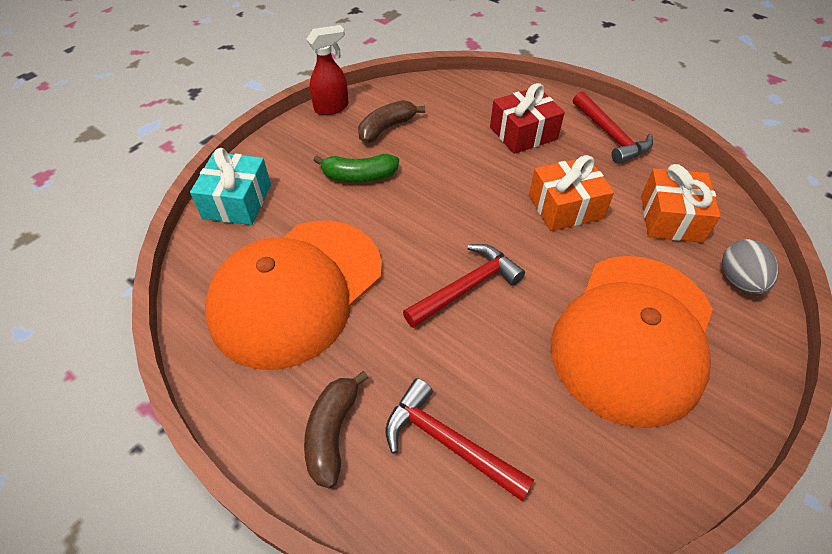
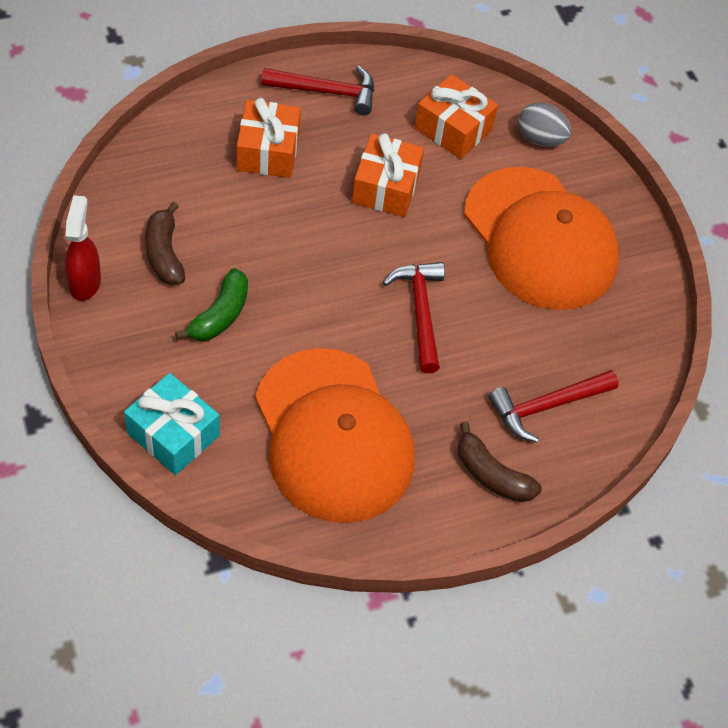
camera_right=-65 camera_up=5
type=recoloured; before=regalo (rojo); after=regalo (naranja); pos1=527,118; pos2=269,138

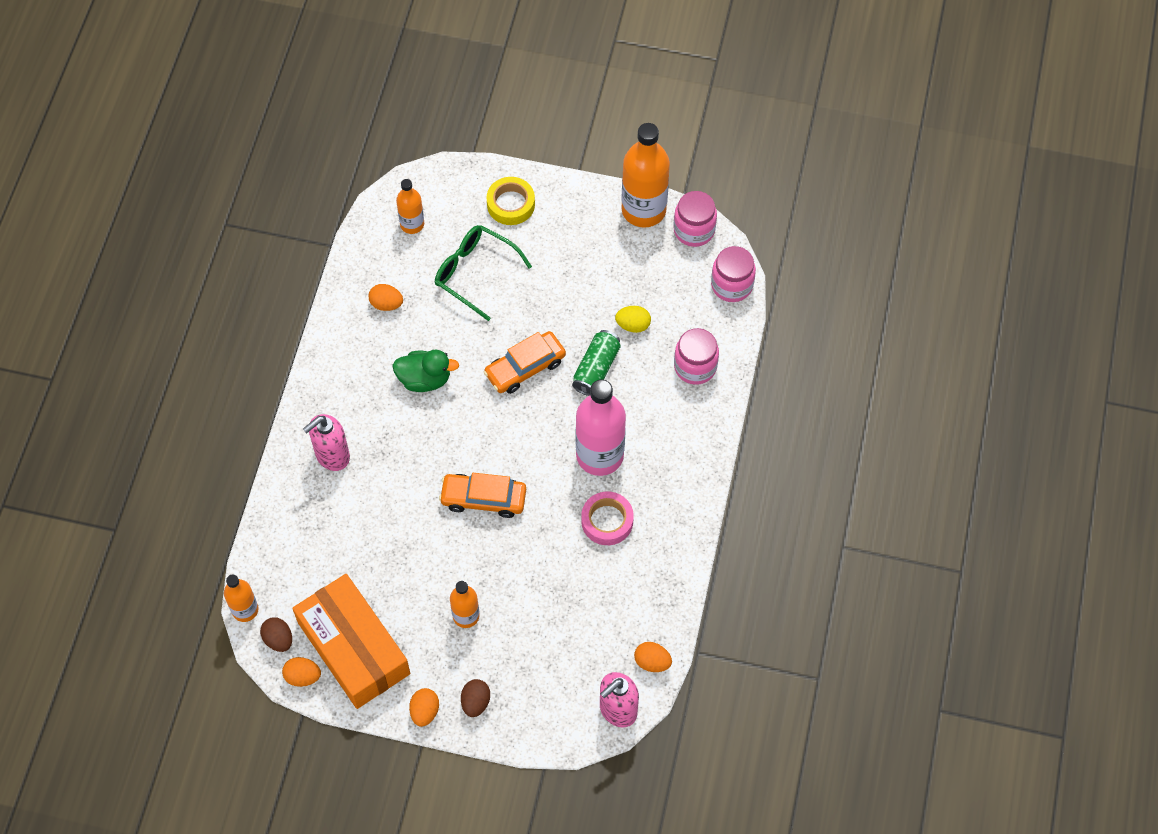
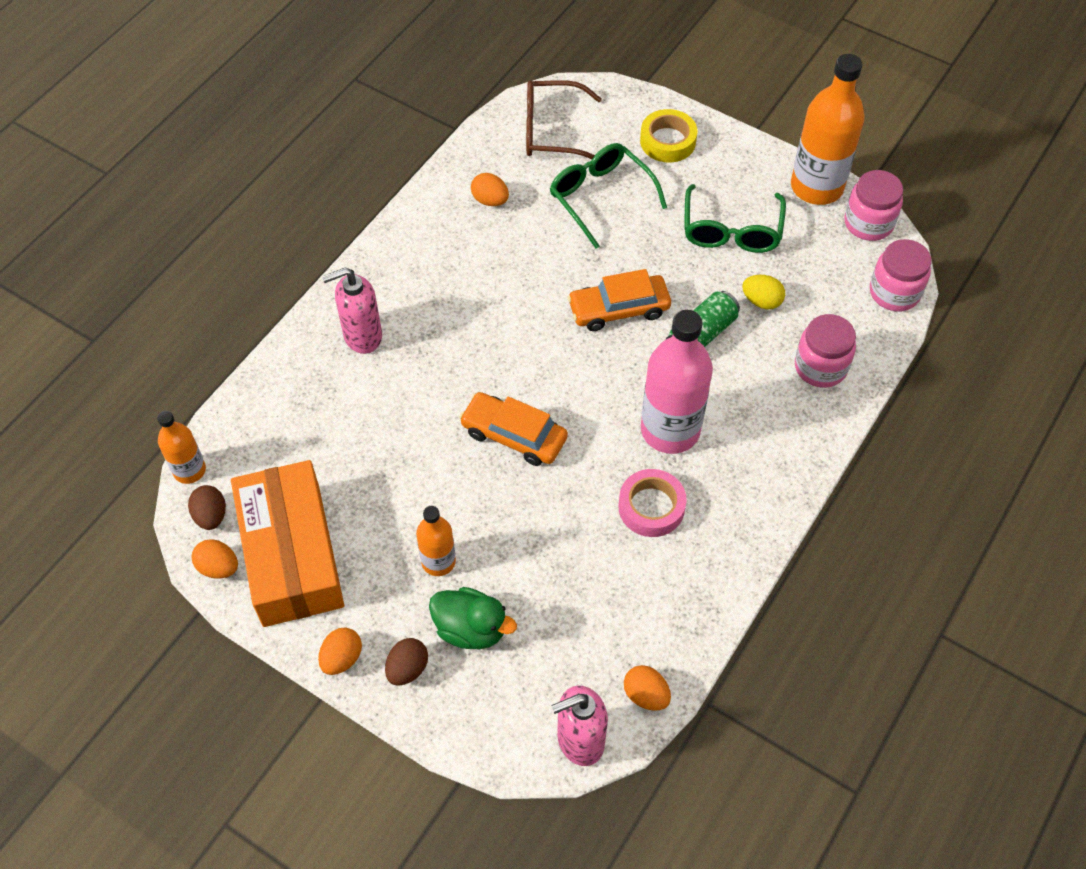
camera_right=20 camera_up=-5
type=moved; before=pato (verde); pos1=425,371; pos2=473,618
type=replaced; before=botella (naranja); after=gafas (marrón); pos1=410,206; pos2=564,119
type=added; after=gafas (verde); pos2=735,218

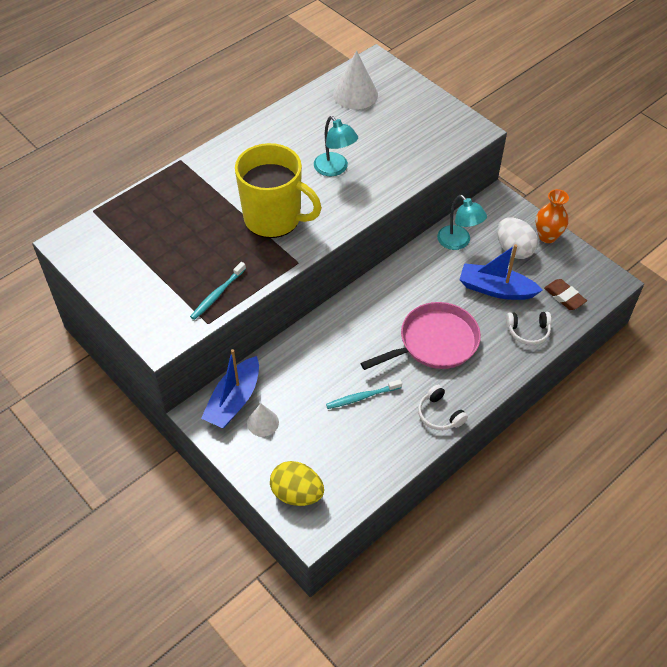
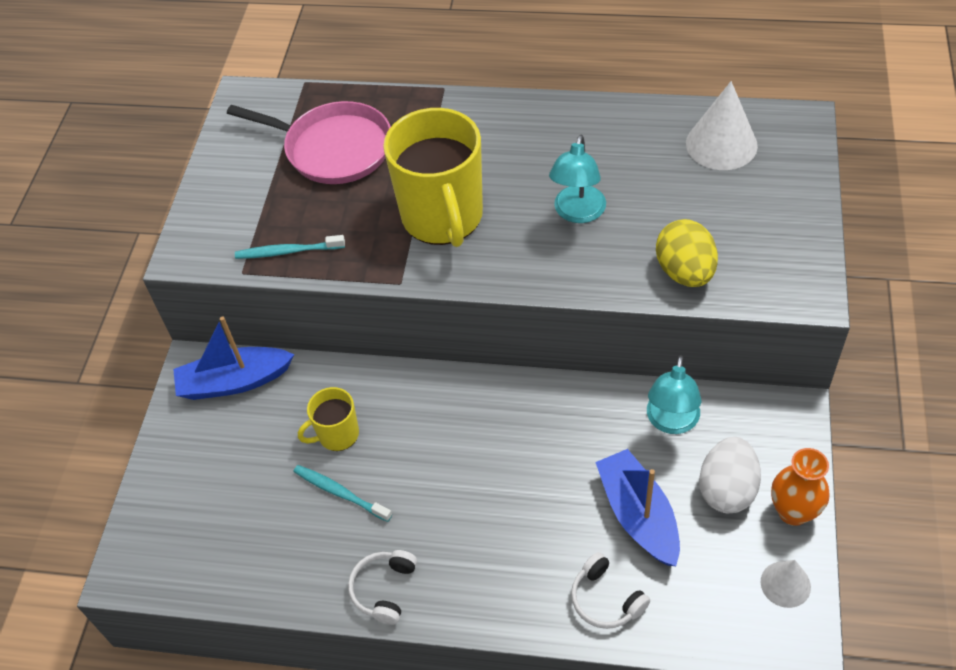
camera_right=55 camera_up=0
type=moved; before=sartén (rosa); pos1=421,336; pos2=309,142
type=added; after=taza (amarillo); pos2=328,419
type=moved; before=huevo (amarillo); pos1=297,483; pos2=687,253
type=moved; before=cono (blanco); pos1=263,420; pos2=786,584
type=removed; before=goma de borrar (marrón); pos1=565,294

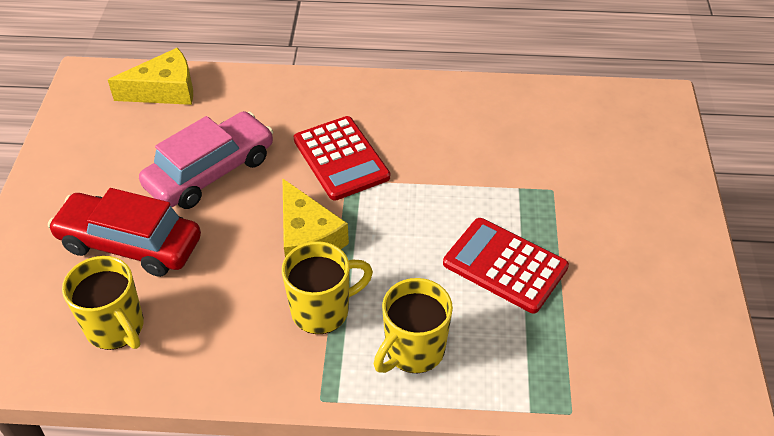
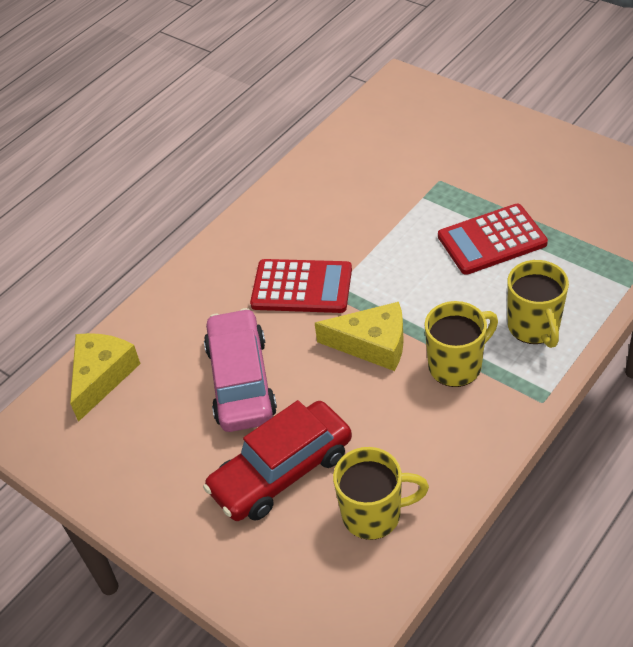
camera_right=-50 camera_up=0
type=turned; before=taza (amarillo); pos1=327,287; pos2=461,344; turn=45

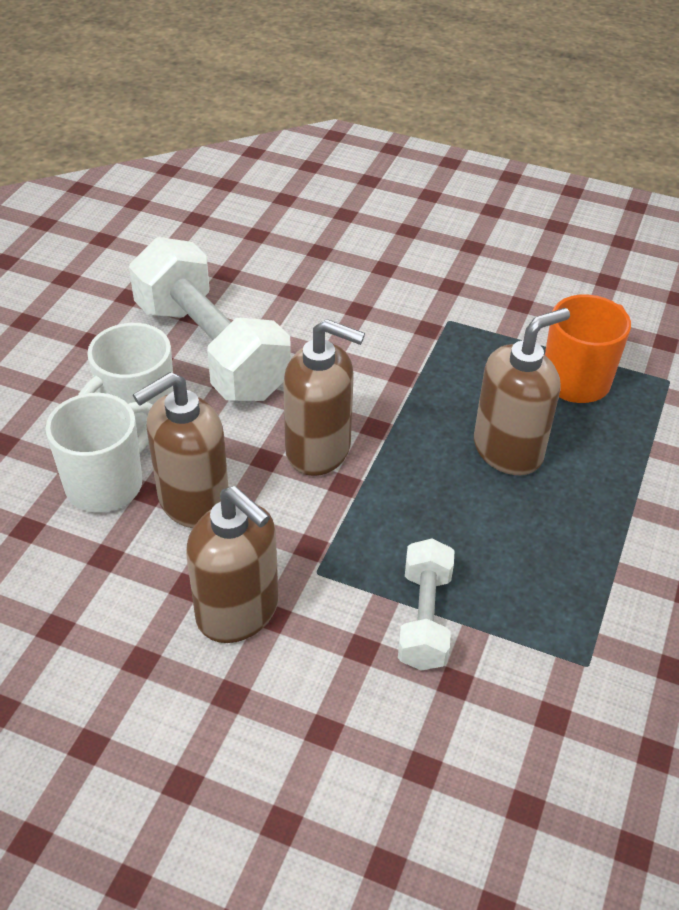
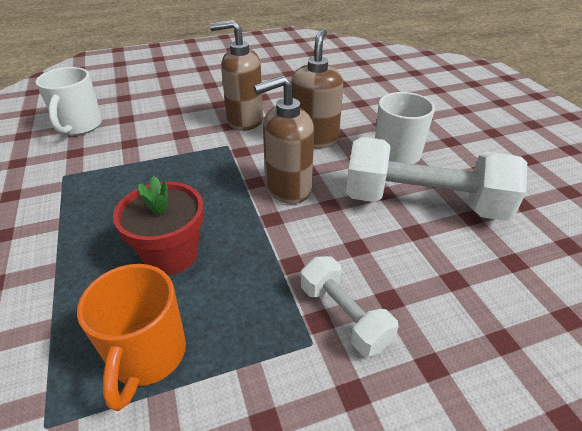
camera_right=140 camera_up=-5
type=moved; before=taza (blanco); pos1=99,453; pos2=69,101
type=replaced; before=dispensador de jabón (marrón); after=maceta (rojo); pos1=522,391; pos2=158,225
type=moved; before=mancuerna (blanco); pos1=426,605; pos2=350,306

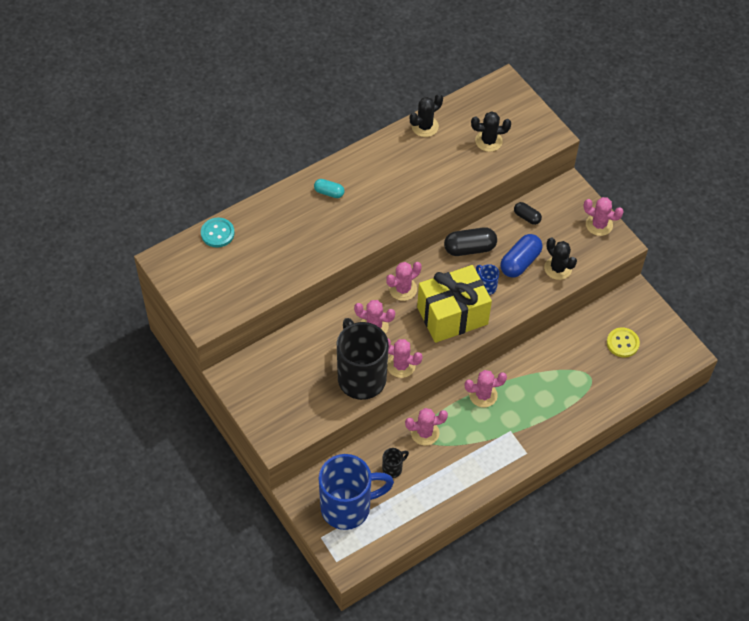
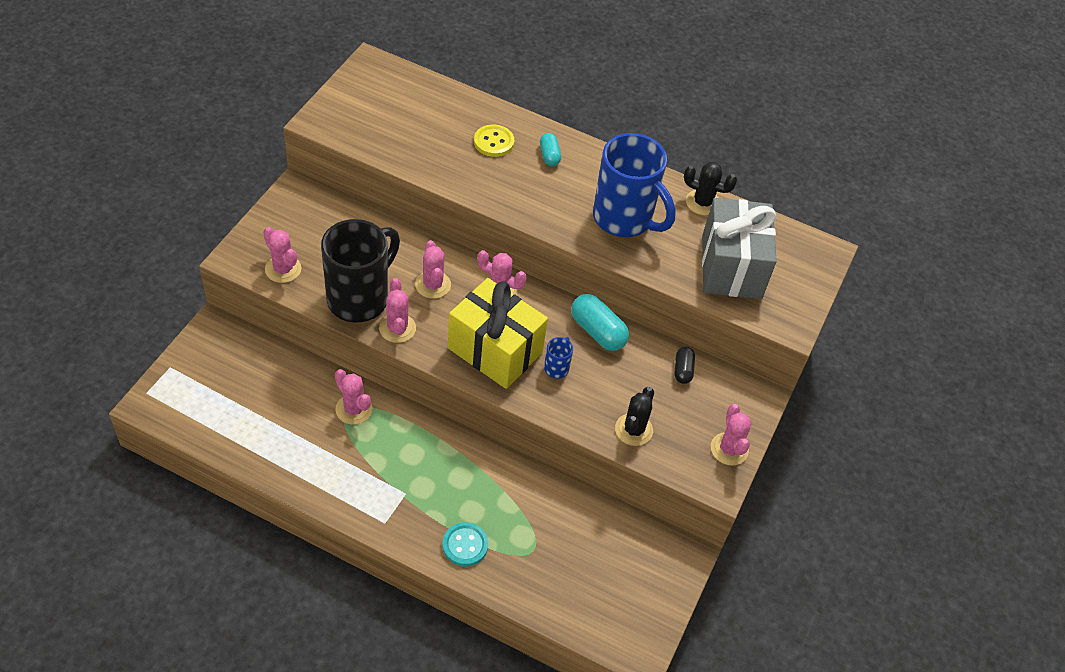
camera_right=55 camera_up=-5
type=moved; before=cactus (rosa); pos1=486,388; pos2=282,255
type=moved; before=botón (turquesa); pos1=218,232; pos2=465,544
type=moved; before=botón (amarillo); pos1=623,343; pos2=494,141
type=recoloured; before=cápsula (negro); after=cápsula (turquesa); pos1=470,241; pos2=600,322
type=moved; before=taza (azul); pos1=356,492; pos2=634,185
type=replaced; before=cactus (negro); after=regalo (gris); pos1=491,131; pos2=739,248
type=removed; before=taza (negro); pos1=395,463
type=removed; before=cápsula (azul); pos1=521,256

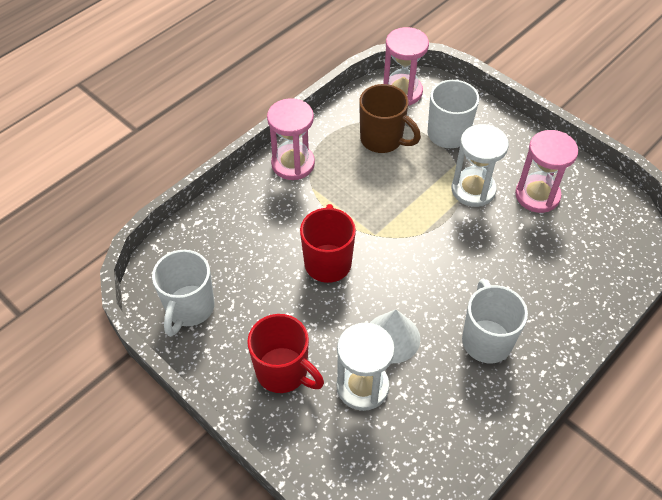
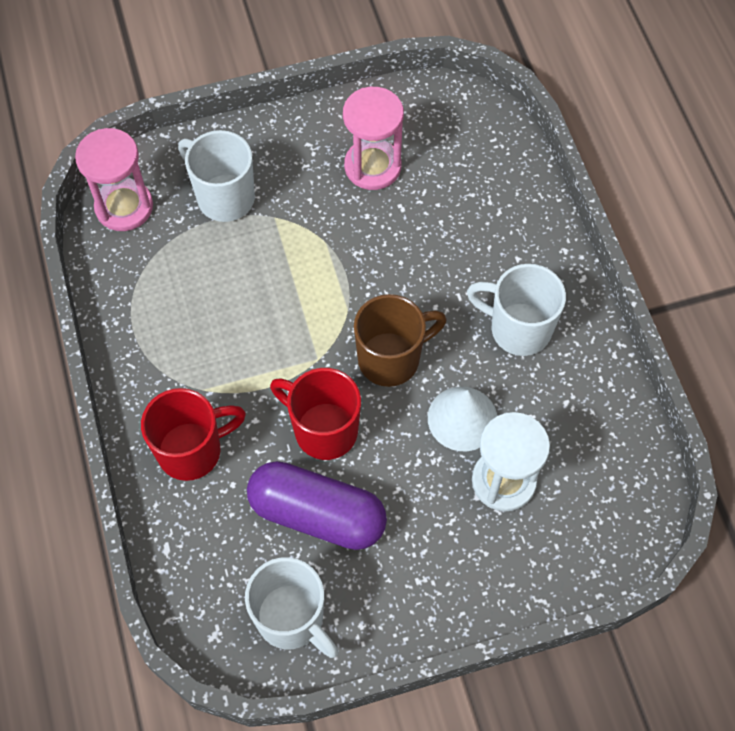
camera_right=-60 camera_up=10
type=moved; before=taza (rojo); pos1=285,353; pos2=193,434
type=added; after=cápsula (morado); pos2=317,505
type=moved; before=taza (marrón); pos1=390,118; pos2=400,340
type=removed; before=reloj de arena (rosa); pos1=291,139
type=removed; before=reloj de arena (blanco); pos1=480,165

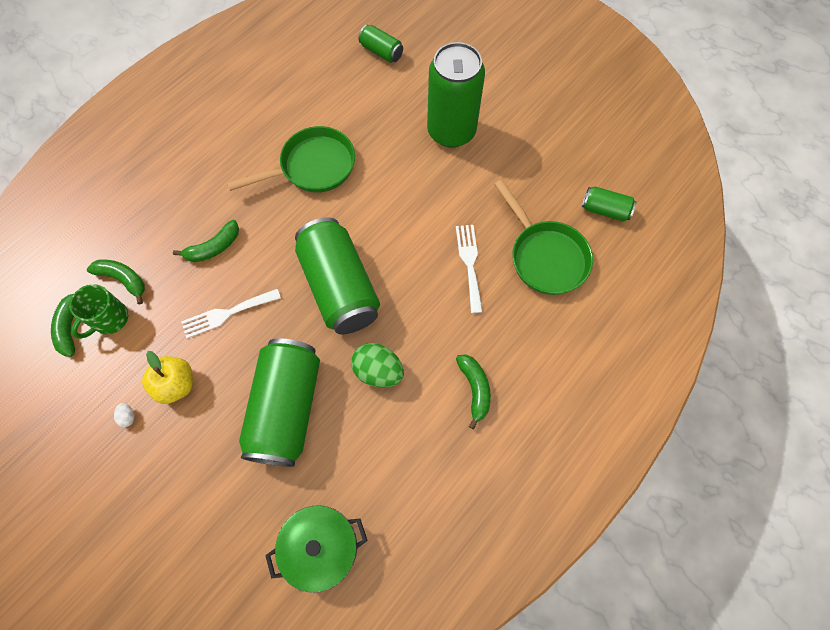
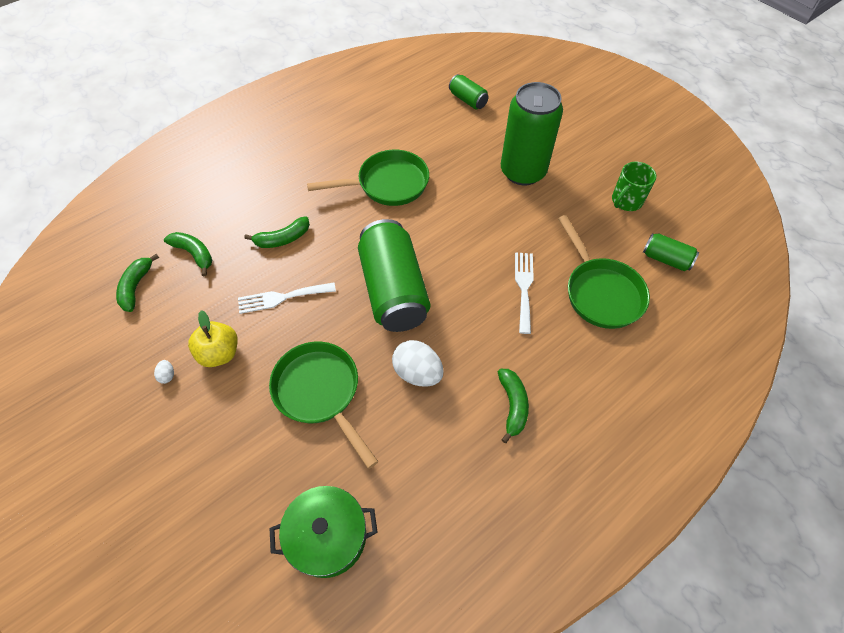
camera_right=10 camera_up=-10
type=replaced; before=lata (verde); after=sartén (verde); pos1=279,402; pos2=323,405
type=recoloured; before=huevo (verde); after=huevo (blanco); pos1=377,365; pos2=418,363
type=moved; before=taza (verde); pos1=99,311; pos2=634,186

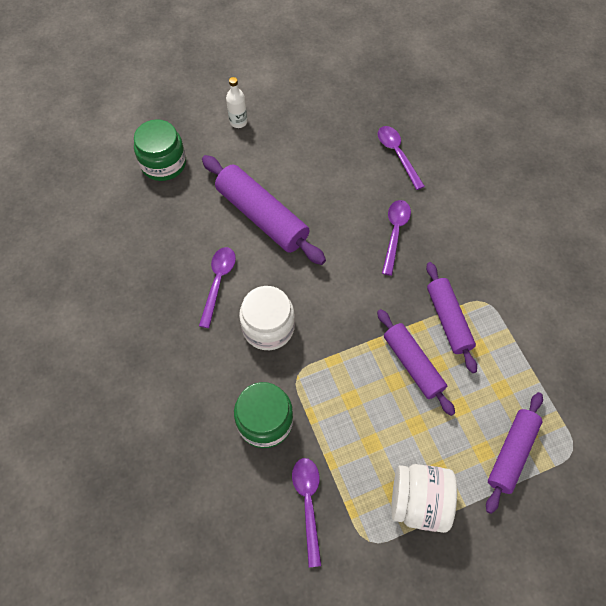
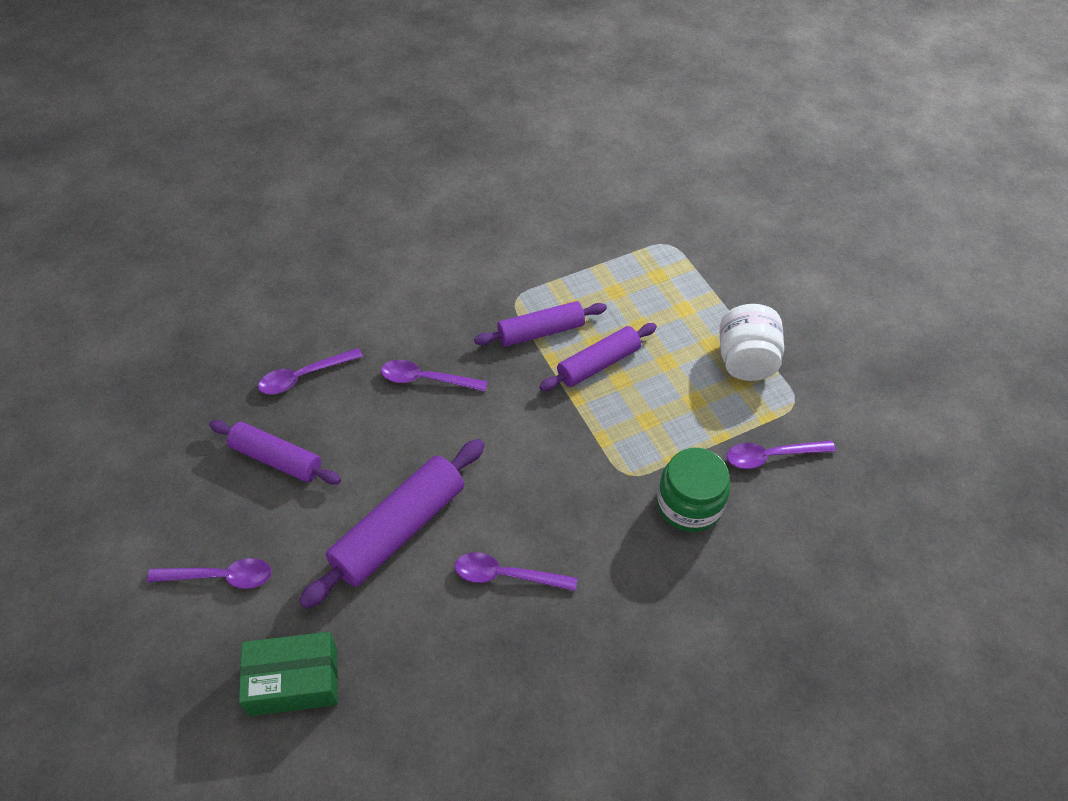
camera_right=-95 camera_up=-10
type=replaced; before=botella (blanco); after=cuchara (morado); pos1=236,102; pos2=209,573
type=moved; before=rodillo (morado); pos1=514,453; pos2=275,452
type=replaced; before=tarro (verde); after=caja (verde); pos1=160,150; pos2=288,674
type=removed; before=tarro (blanco); pos1=267,318

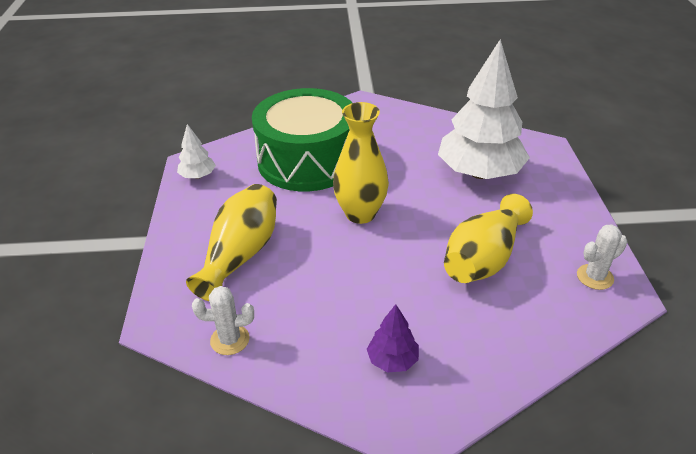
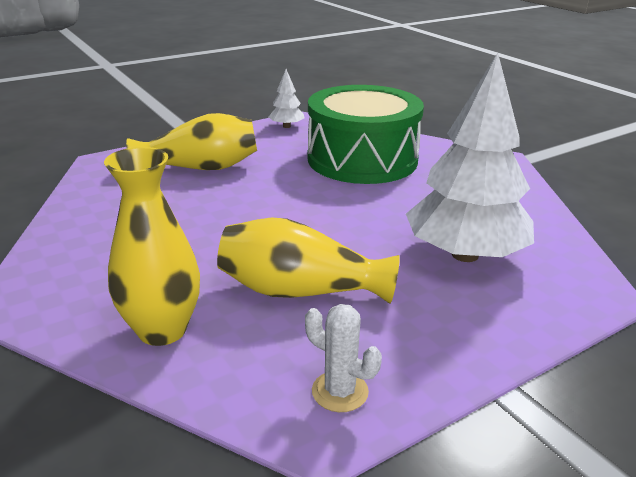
camera_right=60 camera_up=-10
type=moved; before=florero (amarillo); pos1=361,163; pos2=152,246
type=removed; before=cactus (blanco); pos1=223,320
type=removed; before=árbol (morado); pos1=393,338

